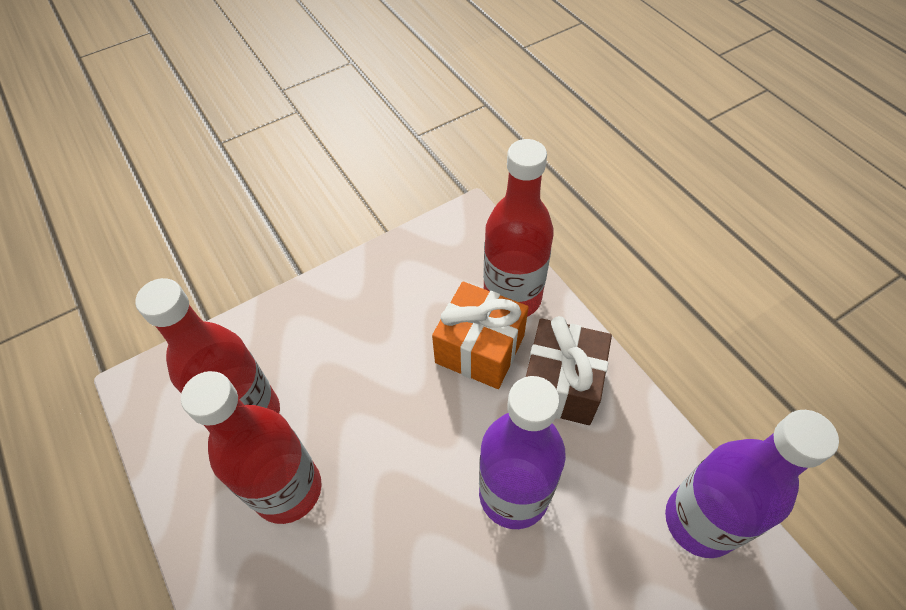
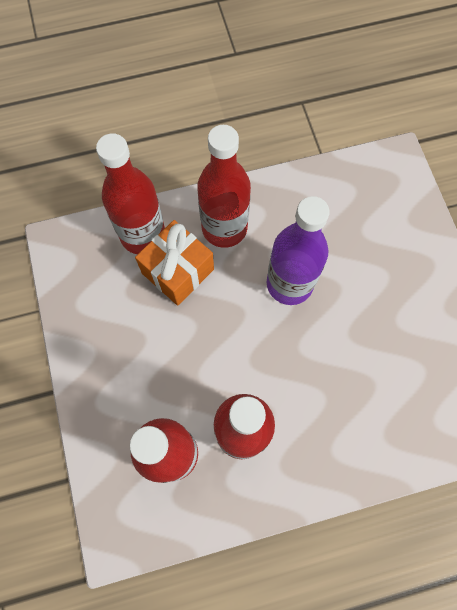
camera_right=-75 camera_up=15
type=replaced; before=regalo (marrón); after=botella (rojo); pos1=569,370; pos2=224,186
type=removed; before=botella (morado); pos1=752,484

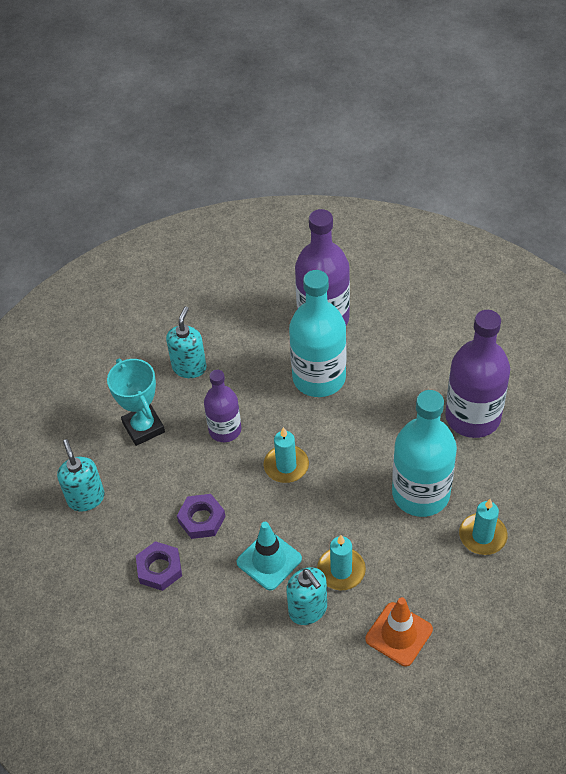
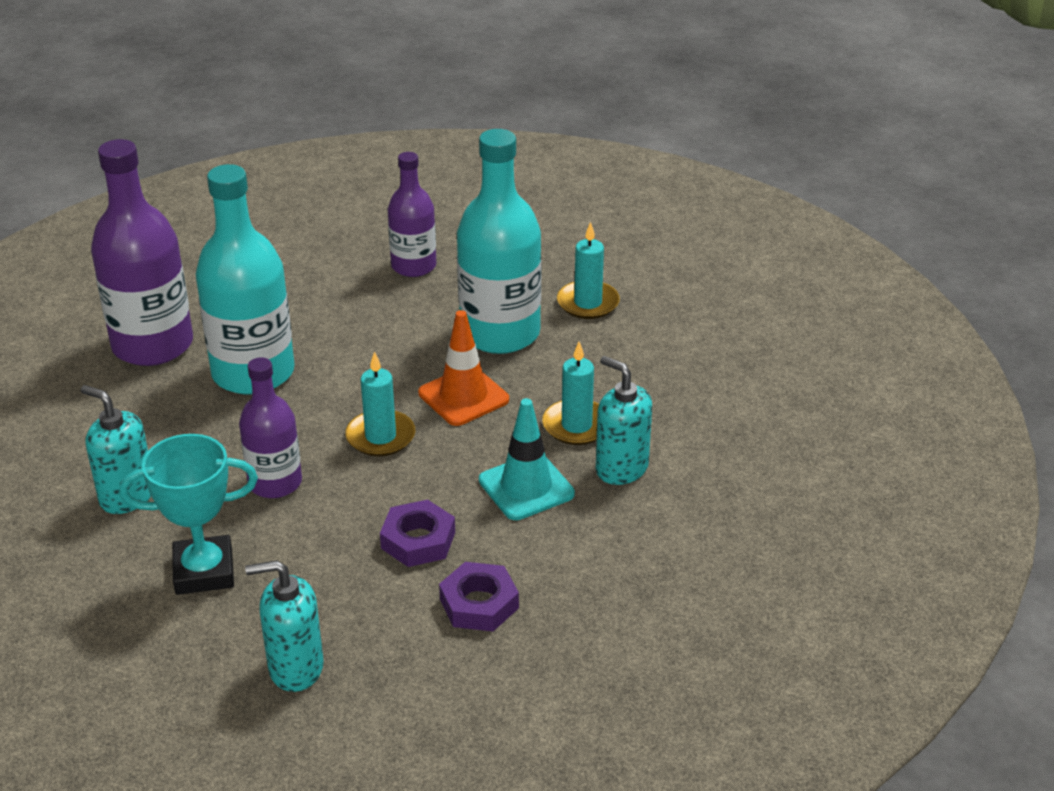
camera_right=-75 camera_up=-15
type=resized; before=botella (morado); pos1=477,374; pos2=412,214; scale=0.6
type=moved; before=cono de tráfico (naranja); pos1=399,631; pos2=463,368
type=turned; before=dispensador de jabón (turquesa); pos1=306,596; pos2=624,420; turn=-120

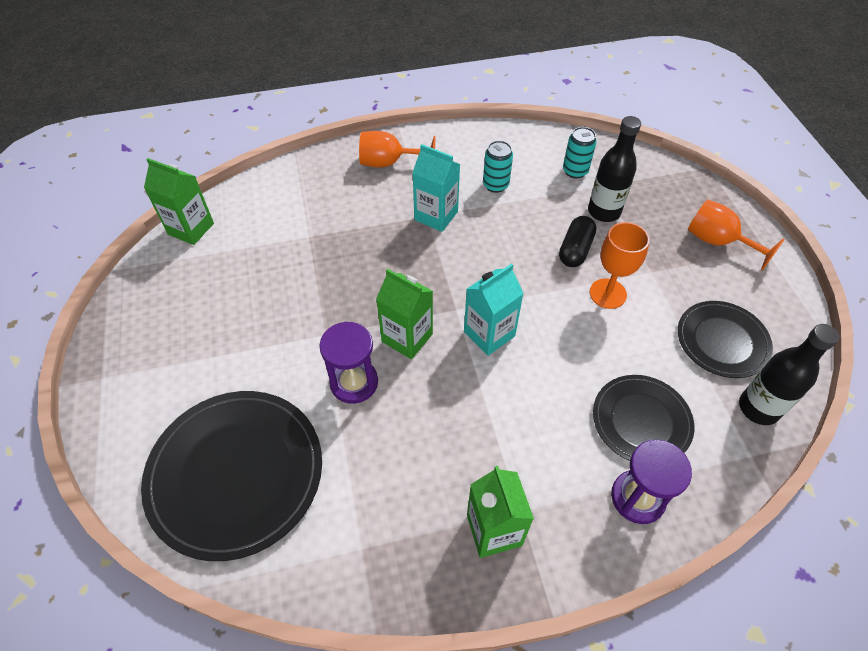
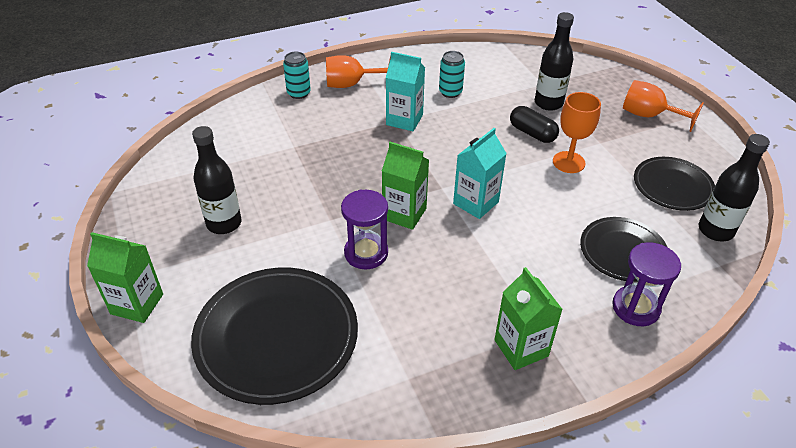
camera_right=-10 camera_up=-10
type=moved; before=cartón de leche (verde); pos1=179,201; pos2=125,277
type=added; after=botella (negro); pos2=217,180
type=moved; before=lata (turquesa); pos1=580,153; pos2=297,75
type=turned; before=cápsula (negro); pos1=577,241; pos2=534,124; turn=-60

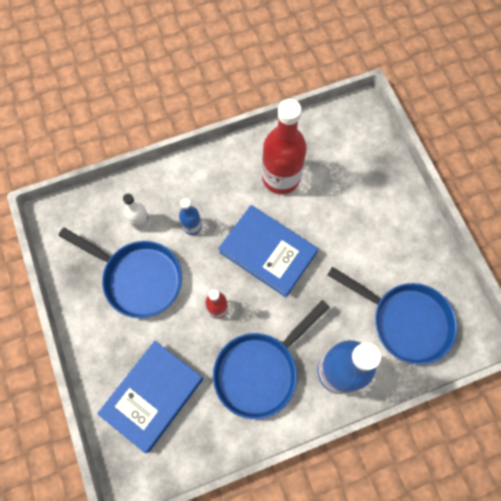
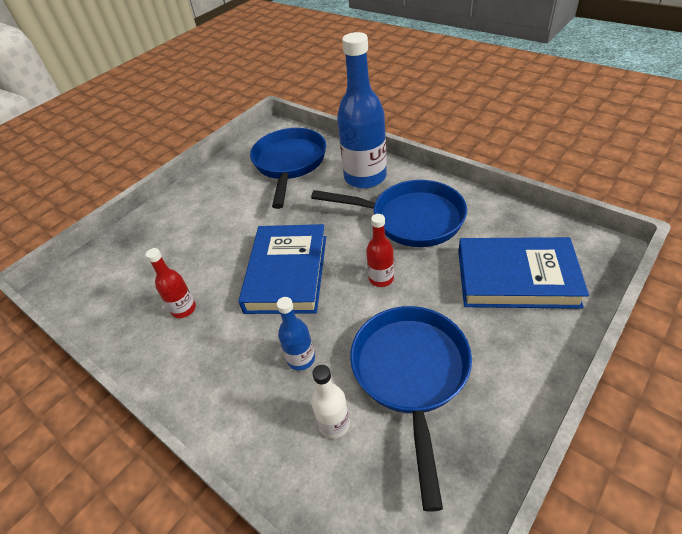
camera_right=-115 camera_up=-25
type=resized; before=botella (rojo); pos1=284,146; pos2=171,283; scale=0.48

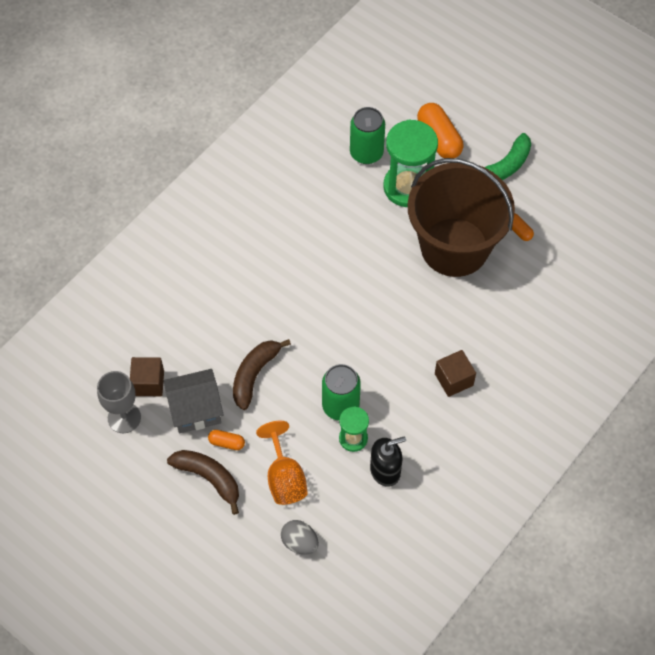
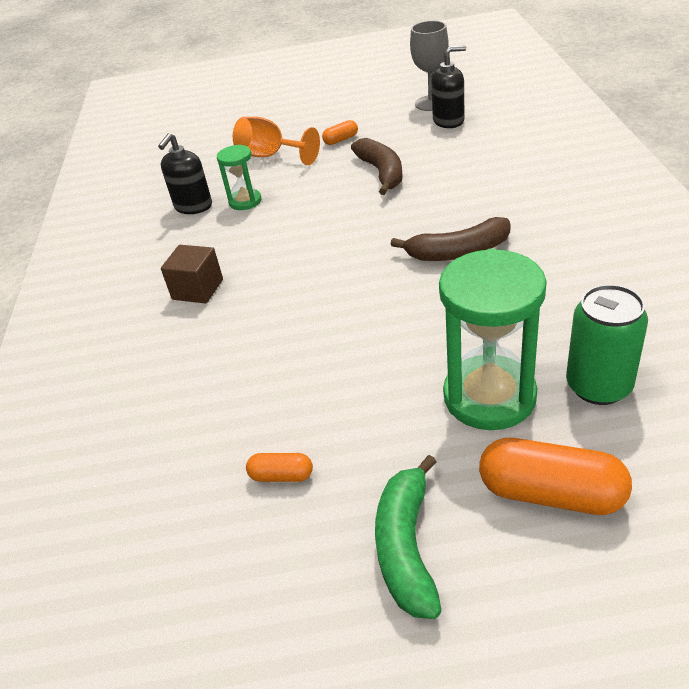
camera_right=140 camera_up=-20
type=moved; before=plátano (marrón); pos1=203,482; pos2=450,239
type=replaced; before=cubo (marrón); after=dispensador de jabón (negro); pos1=147,376; pos2=448,86
type=removed; before=casa (gris); pos1=193,401
type=removed; before=huevo (gris); pos1=300,537
type=removed; before=lata (verde); pos1=341,392
type=removed; before=balde (marrón); pos1=461,217

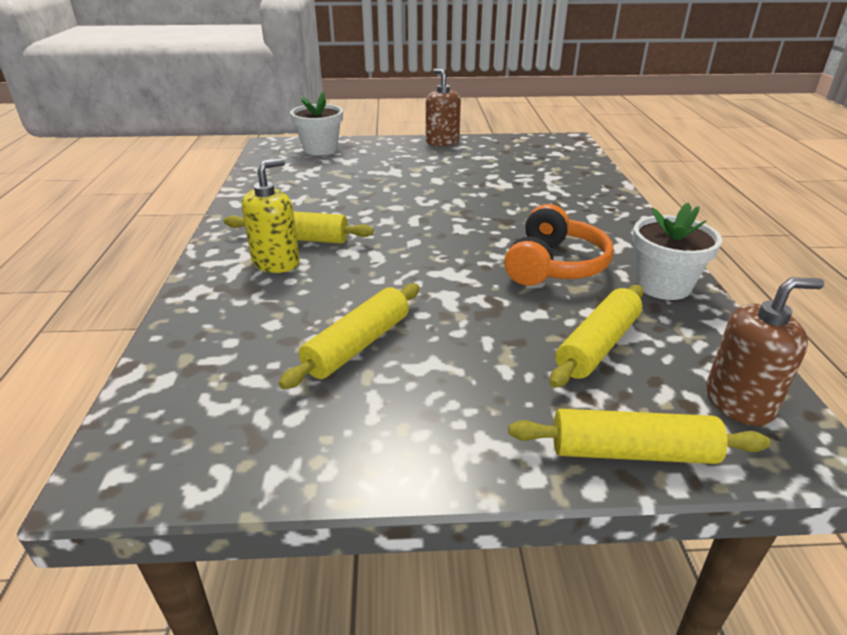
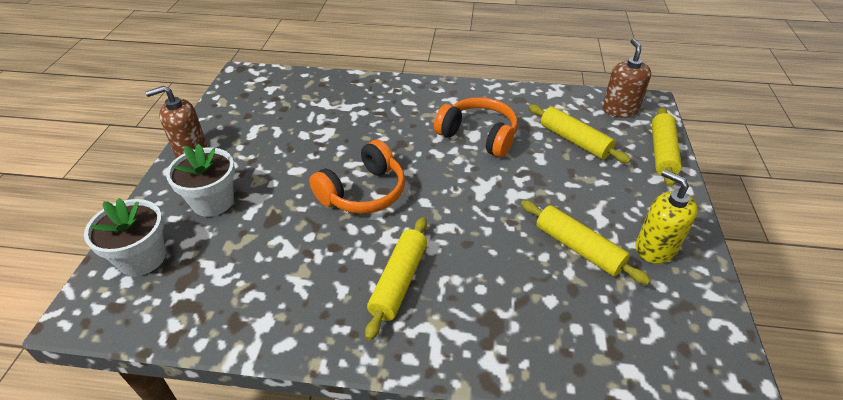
camera_right=-80 camera_up=10
type=moved; before=maceta (blanco); pos1=677,251; pos2=200,180
type=added; after=auriculares (naranja); pos2=357,177
type=moved; before=dispensador de jabón (amarillo); pos1=271,215; pos2=666,217

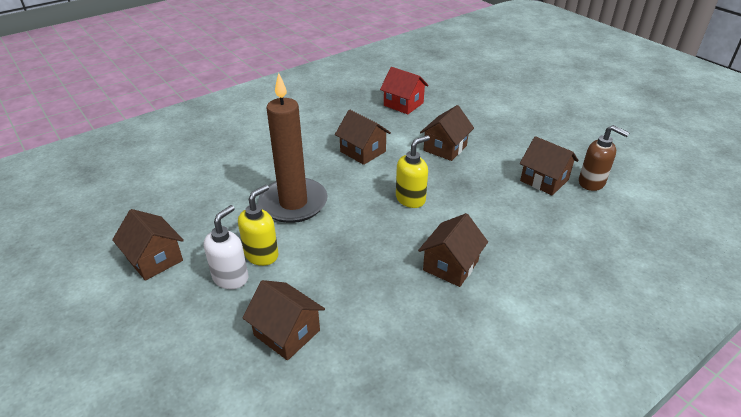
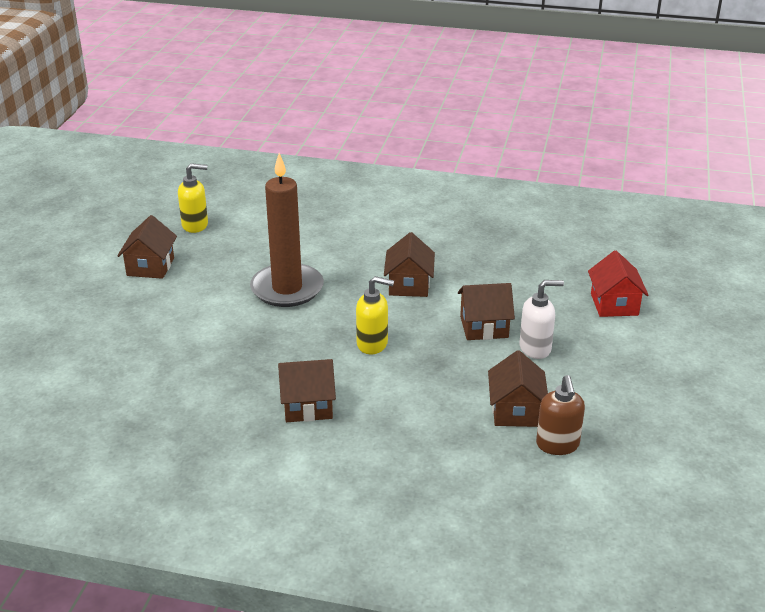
camera_right=50 camera_up=-5
type=moved; before=dispensador de jabón (amarillo); pos1=258,225; pos2=193,198
type=moved; before=dispensador de jabón (blanco); pos1=226,247; pos2=541,319
type=moved; before=casa (rojo); pos1=404,90; pos2=618,283
type=removed; before=casa (marrón); pos1=283,320

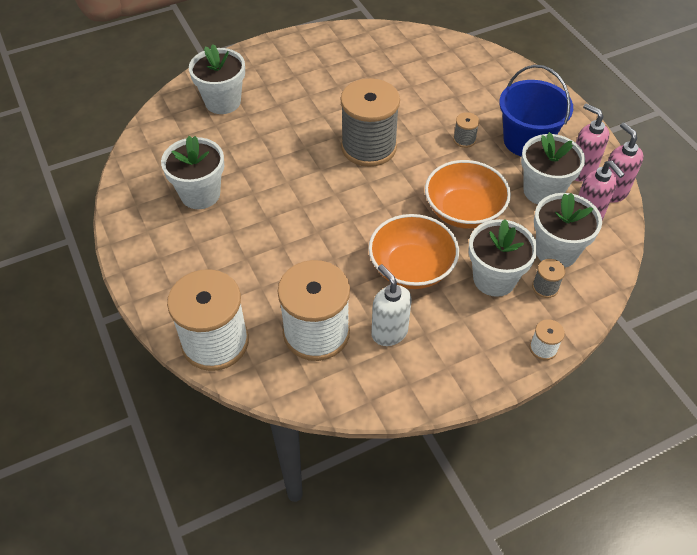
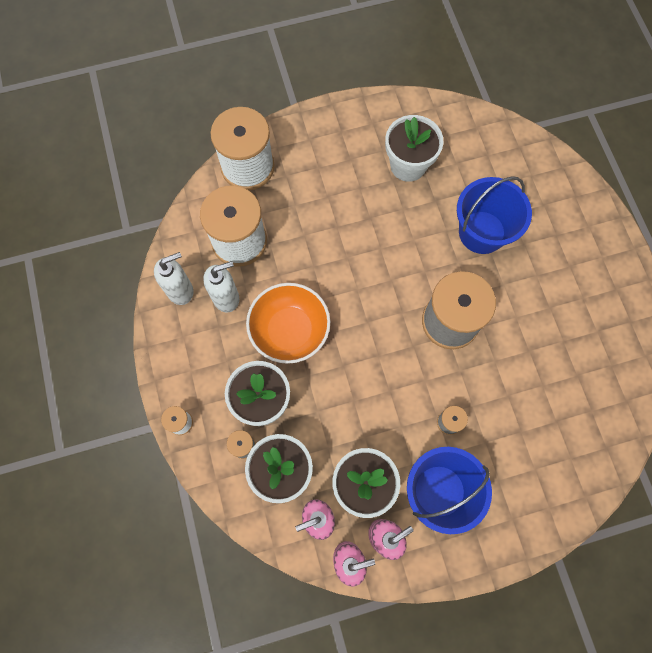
camera_right=100 camera_up=20
type=added; after=dispensador de jabón (blanco); pos2=173,278
type=added; after=balde (azul); pos2=494,215
type=removed; before=maceta (blanco); pos1=217,79
type=removed; before=cuenco (naranja); pos1=468,194

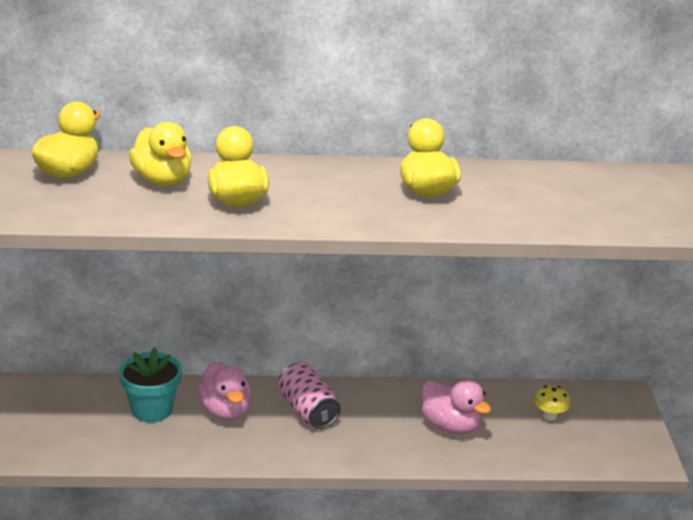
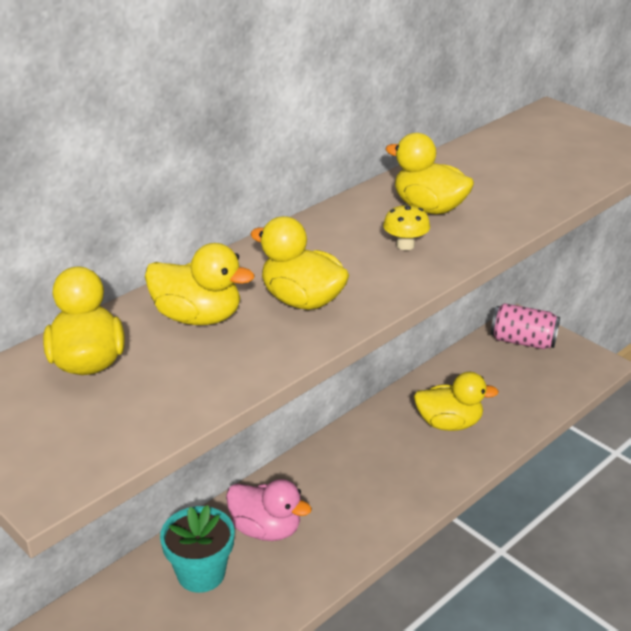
camera_right=-40 camera_up=5
type=moved; before=seta (amarillo); pos1=552,403; pos2=406,227
type=recoloured; before=pato (rosa); after=pato (amarillo); pos1=456,407; pos2=456,401
type=moved; before=lata (rosa); pos1=309,396; pos2=525,326

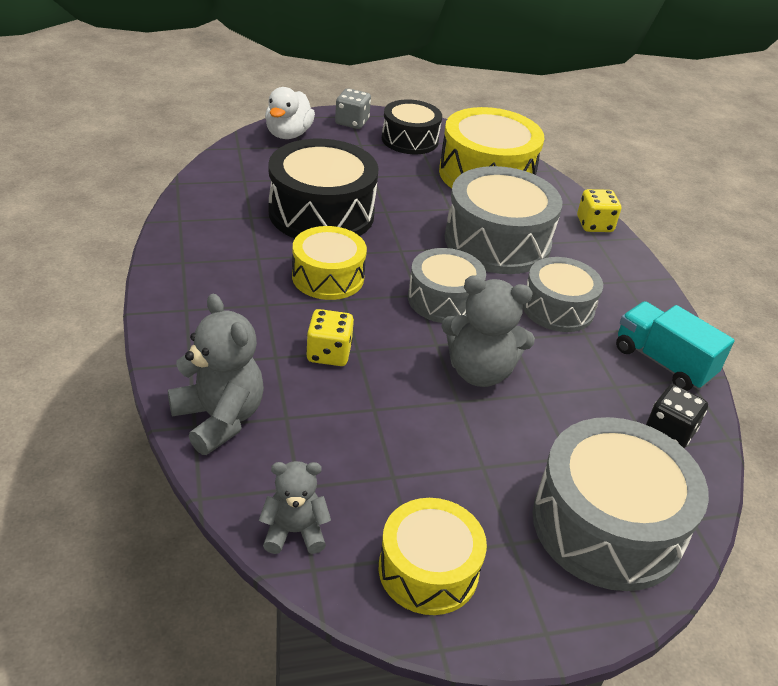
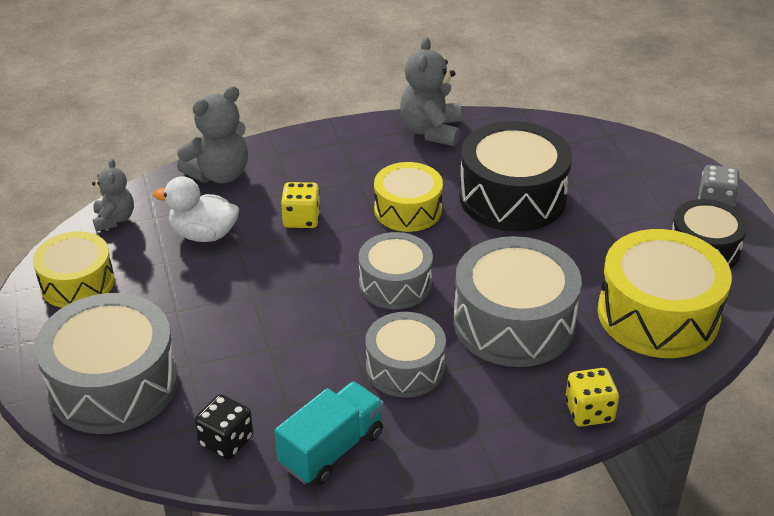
camera_right=90 camera_up=0
type=moved; before=pato (blanco); pos1=290,113; pos2=196,209
type=moved; before=osito (gris); pos1=488,331; pos2=431,91

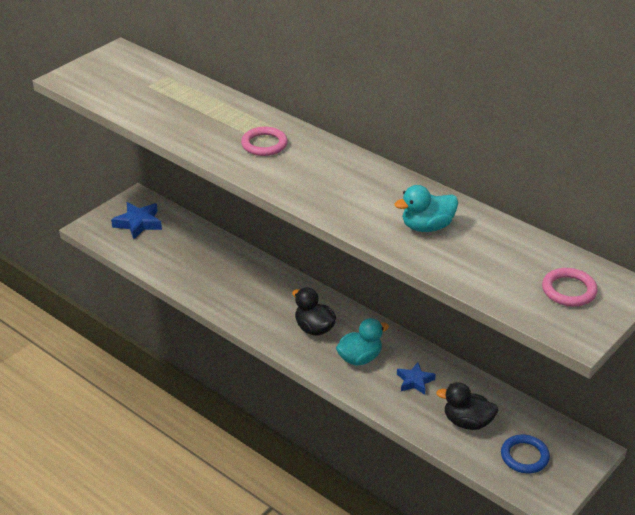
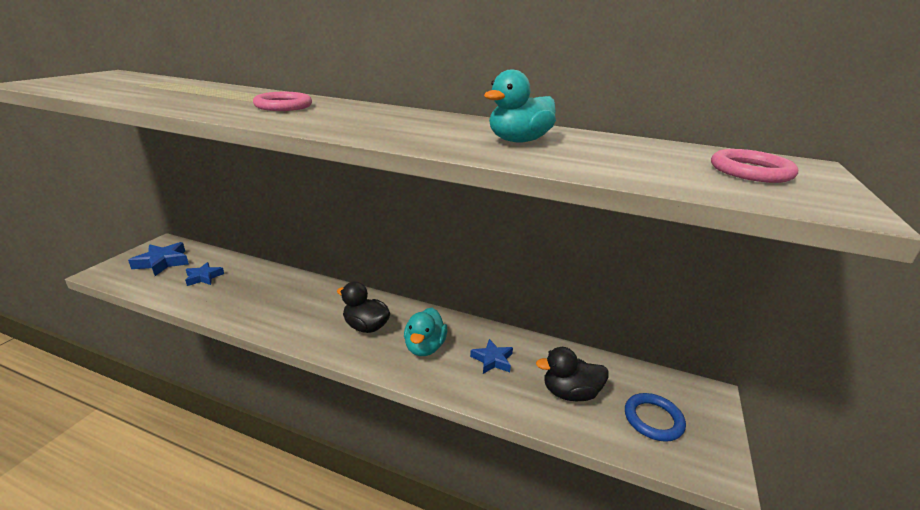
camera_right=-20 camera_up=-10
type=added; after=estrella (azul); pos2=204,274
type=turned; before=pato (turquesa); pos1=362,342; pos2=426,332; turn=150

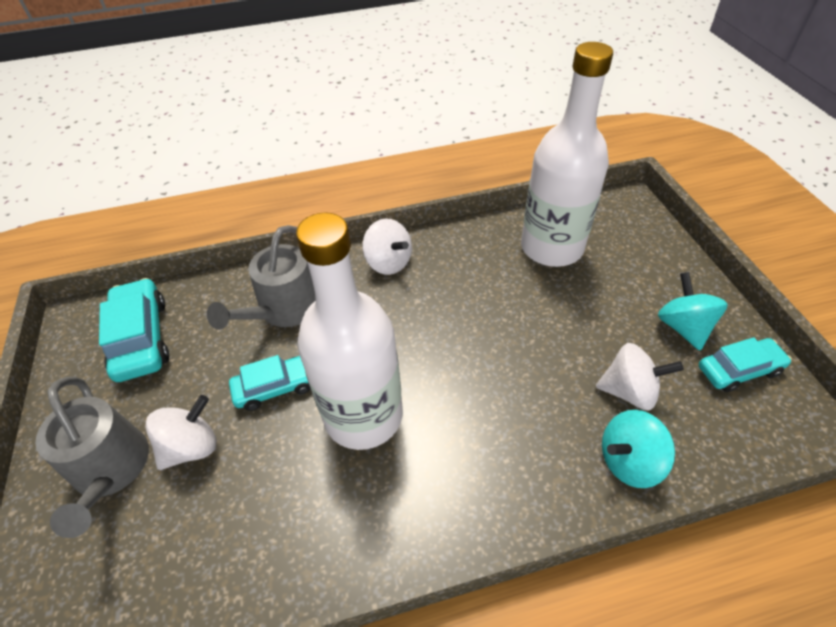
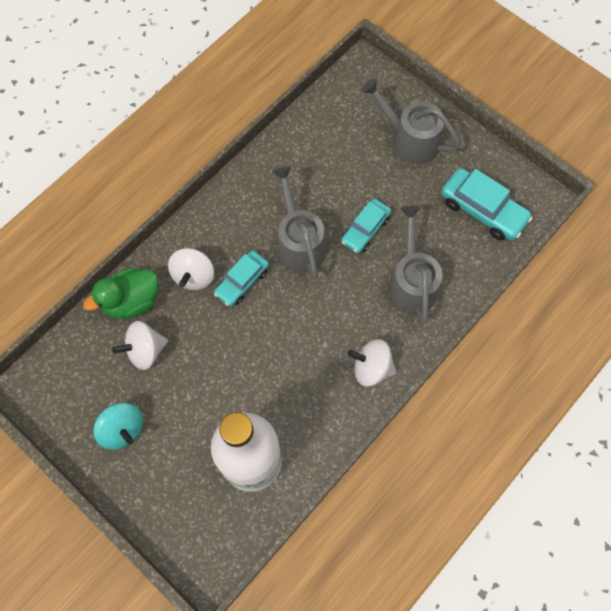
camera_right=145 camera_up=20
type=replaced; before=peonza (turquesa); after=pato (verde); pos1=638,449; pos2=121,293
type=moved; before=peonza (blanco); pos1=180,432; pos2=191,269
type=moved; before=coche (turquesa); pos1=745,364; pos2=241,279
type=replaced; before=botella (blanco); after=regadera (gris); pos1=349,331; pos2=299,222

